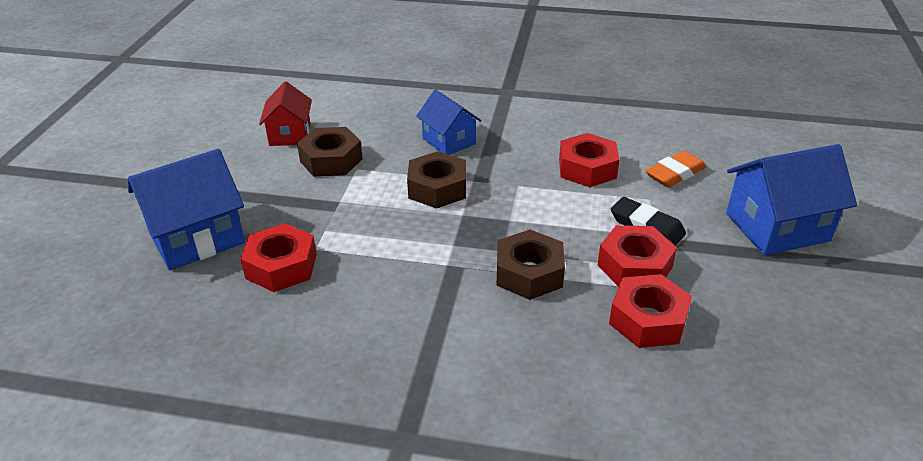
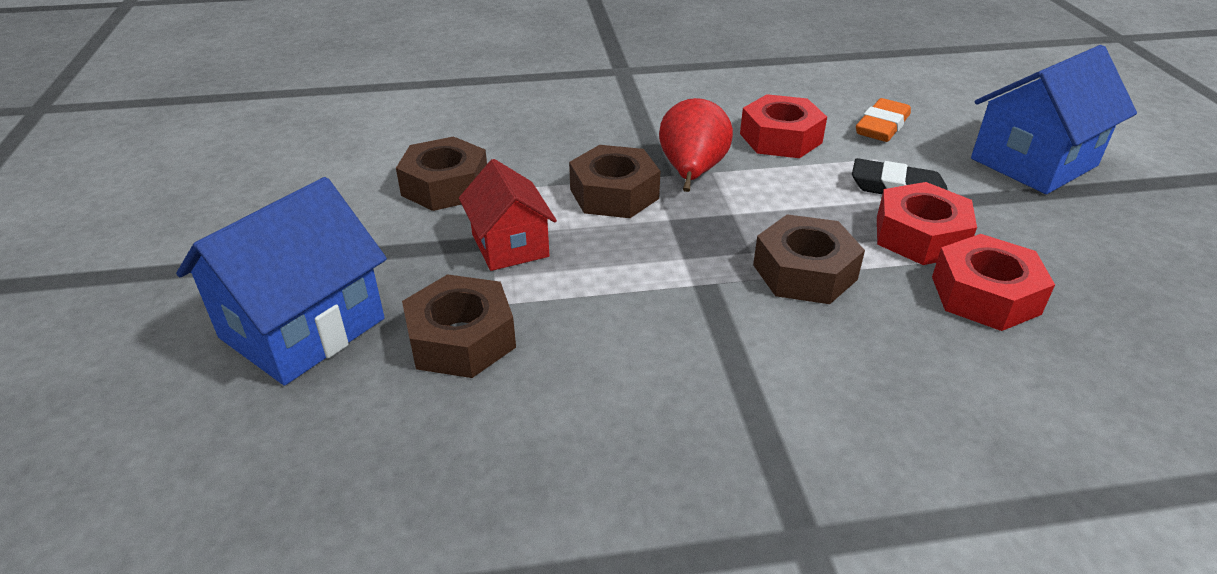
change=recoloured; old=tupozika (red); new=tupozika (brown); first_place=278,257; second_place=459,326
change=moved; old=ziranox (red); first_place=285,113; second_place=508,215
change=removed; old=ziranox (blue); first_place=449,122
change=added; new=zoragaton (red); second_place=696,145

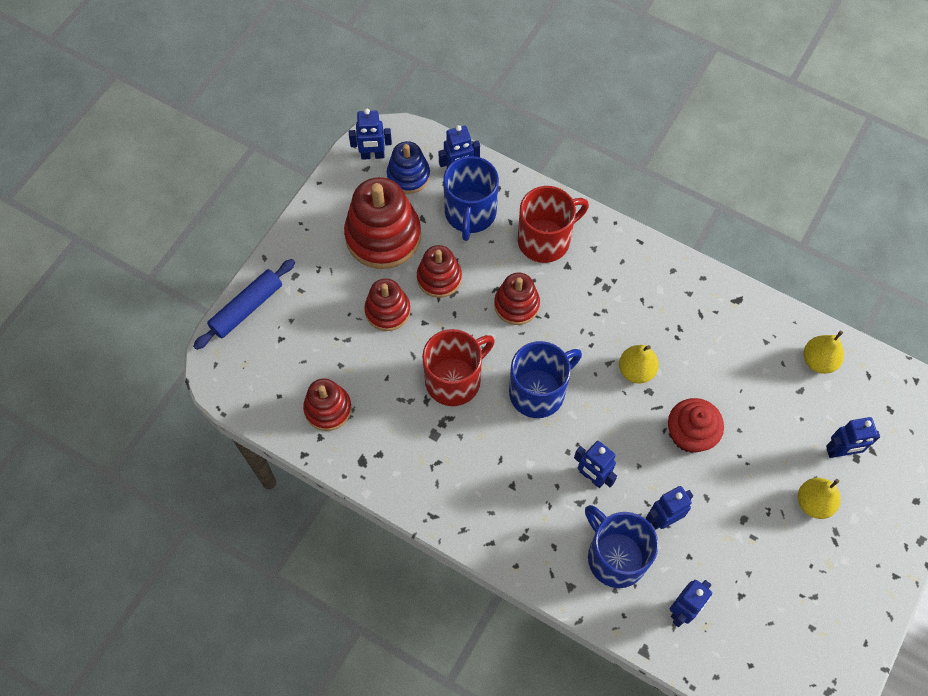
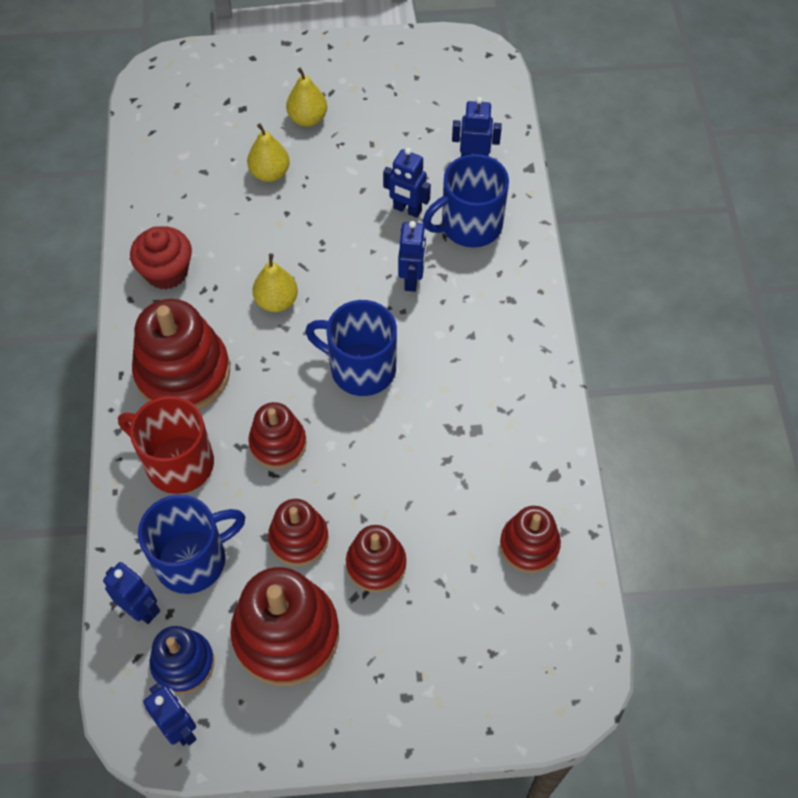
change=removed; old=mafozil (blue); first_place=244,304
change=removed; old=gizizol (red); first_place=458,367
change=turned; old=gizizol (blue); first_place=622,546; second_place=466,201; degrees=45
change=moved; old=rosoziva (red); first_place=696,425; second_place=161,257
change=moved; old=zoragaton (yellow); first_place=824,352; second_place=268,152
change=removed; old=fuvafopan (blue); first_place=853,437
change=added; new=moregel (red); second_place=181,354

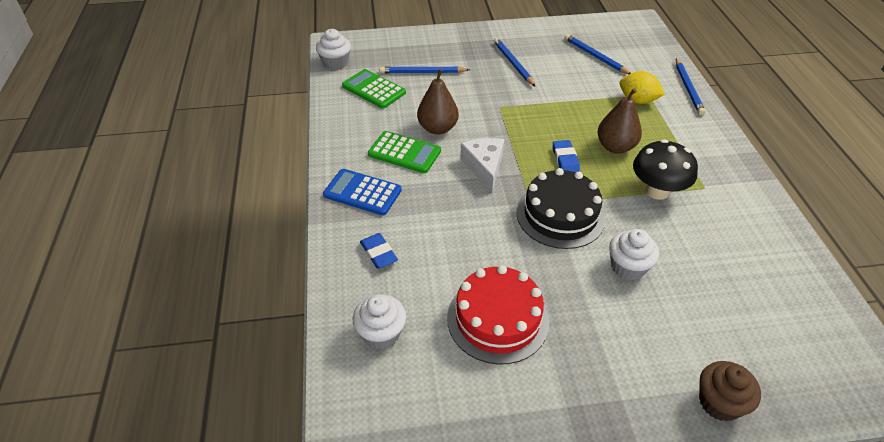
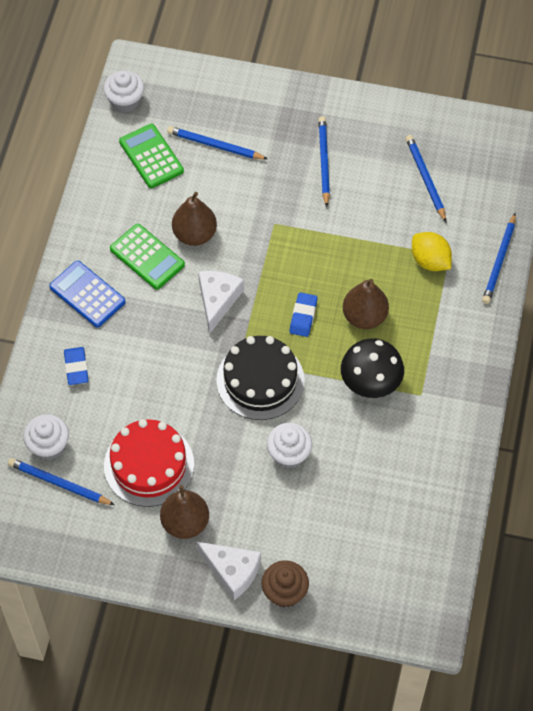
change=added; new=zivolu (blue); second_place=61,481
change=added; new=zoragaton (brown); second_place=184,512
change=added; new=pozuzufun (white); second_place=228,571

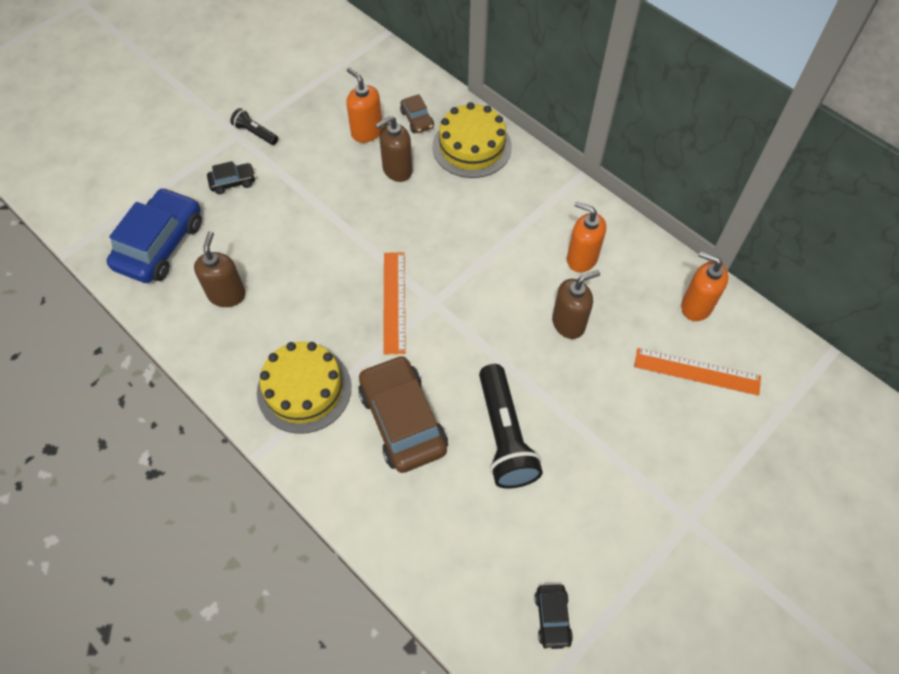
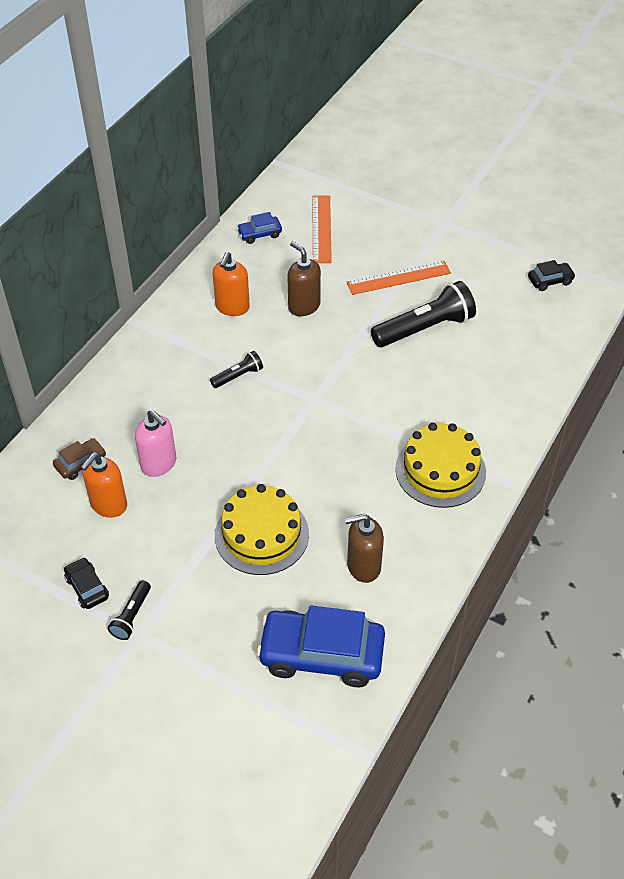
change=moved; old=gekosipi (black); first_place=231,177; second_place=86,583
change=removed; old=gekosipi (brown); first_place=403,414
change=recoloured; old=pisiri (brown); new=pisiri (pink); first_place=394,149; second_place=155,443
change=moved; old=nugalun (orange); first_place=394,303; second_place=398,278
change=moved; old=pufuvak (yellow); first_place=472,140; second_place=262,529
change=replaced; old=pisiri (orange); new=gekosipi (blue); first_place=705,286; second_place=259,228
change=added; new=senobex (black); second_place=236,369

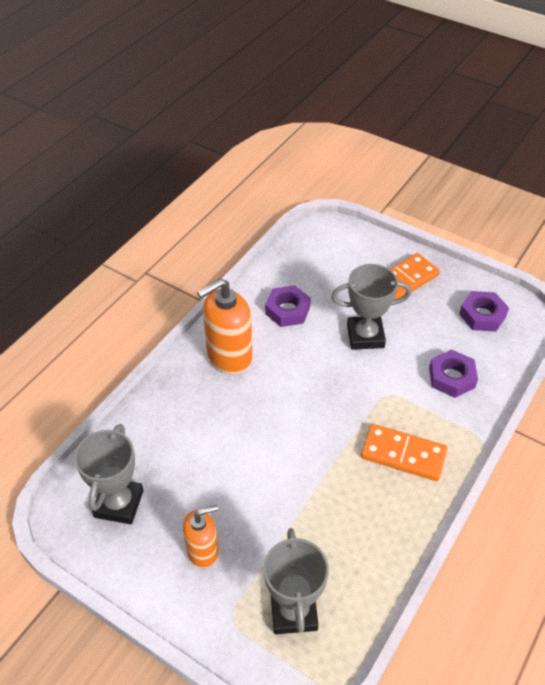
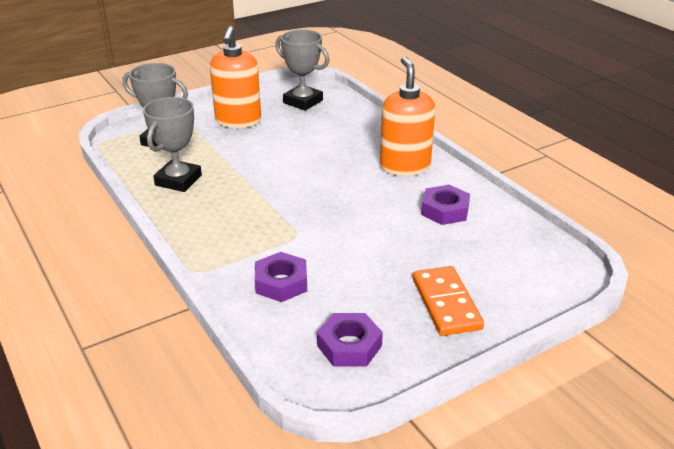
change=resized; old=pisiri (orange); first_place=201,536; second_place=235,77; factor=1.63
change=moved; old=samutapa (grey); first_place=371,307; second_place=172,144
change=removed; old=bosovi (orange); first_place=404,452

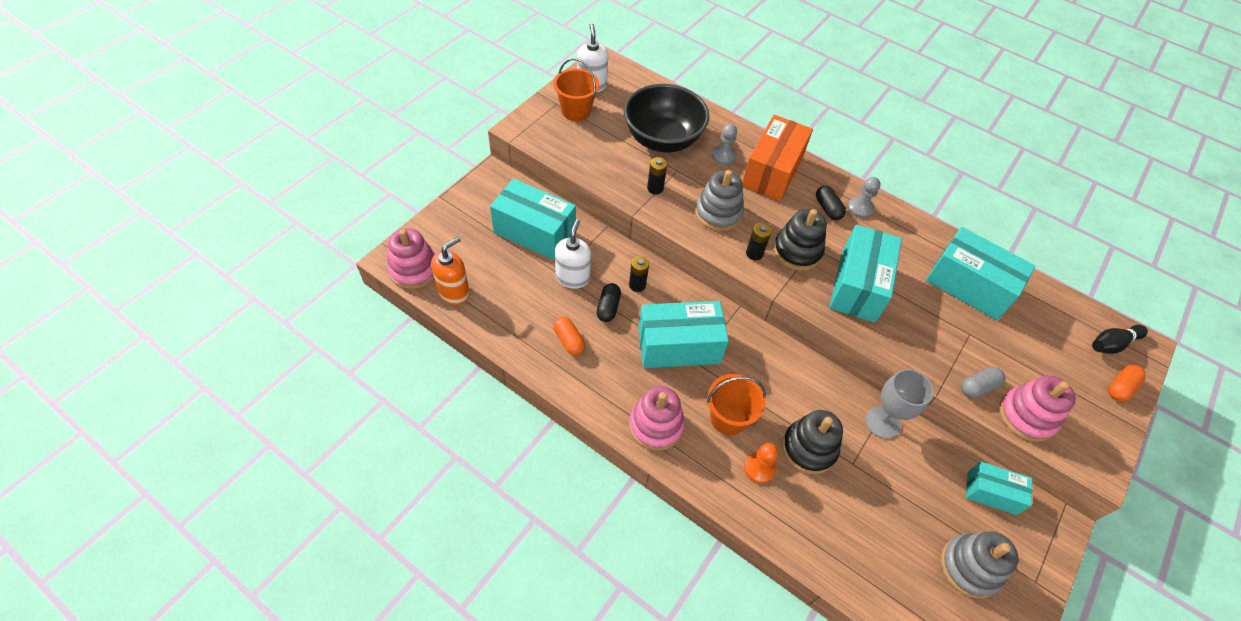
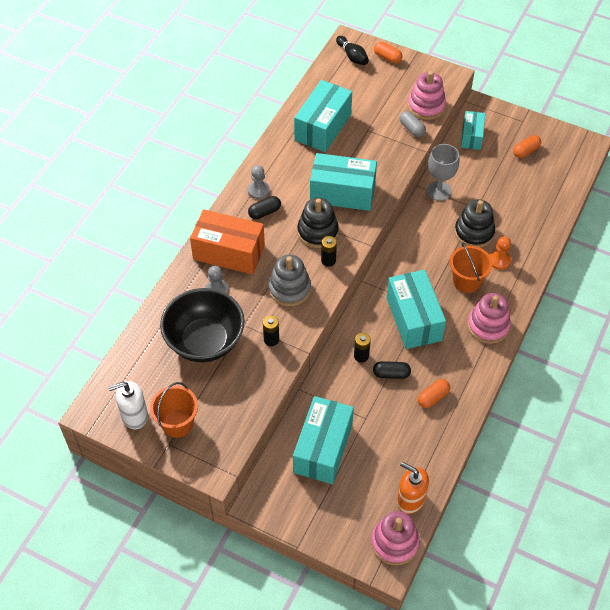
change=removed; old=pisiri (white); first_place=573,253
change=replaced; old=moregel (grey); new=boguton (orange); first_place=980,565; second_place=527,146

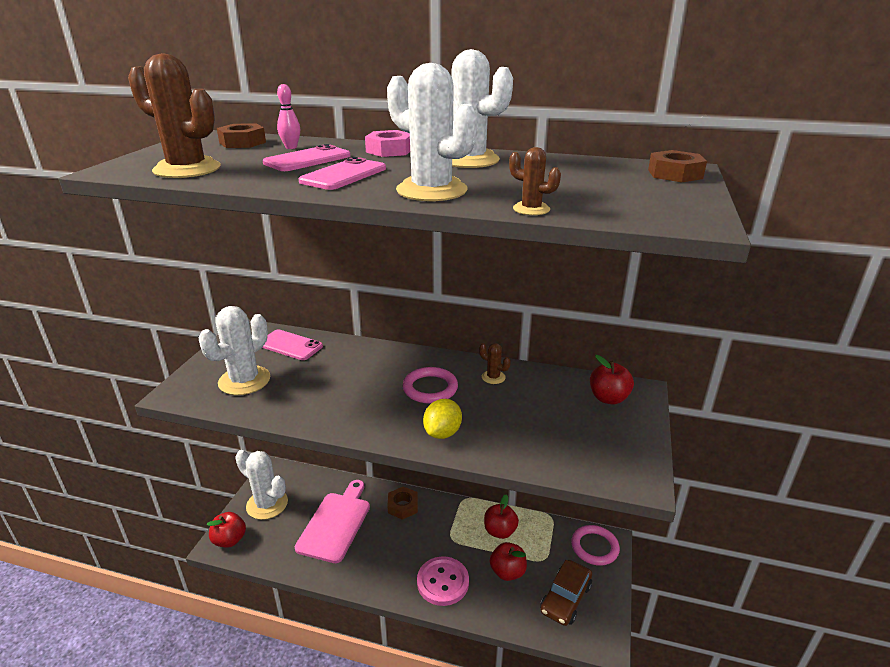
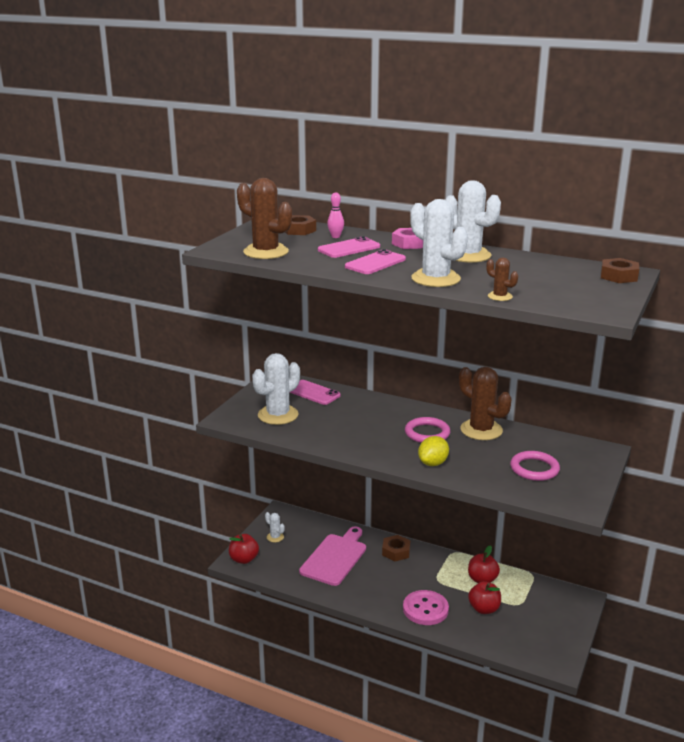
change=resized; old=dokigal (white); first_place=261,485; second_place=275,527; factor=0.48
change=resized; old=dokigal (brown); first_place=495,363; second_place=485,403; factor=2.09
change=removed; old=gekosipi (brown); first_place=566,593
change=moved; old=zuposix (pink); first_place=595,545; second_place=535,466
change=removed; old=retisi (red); first_place=612,380

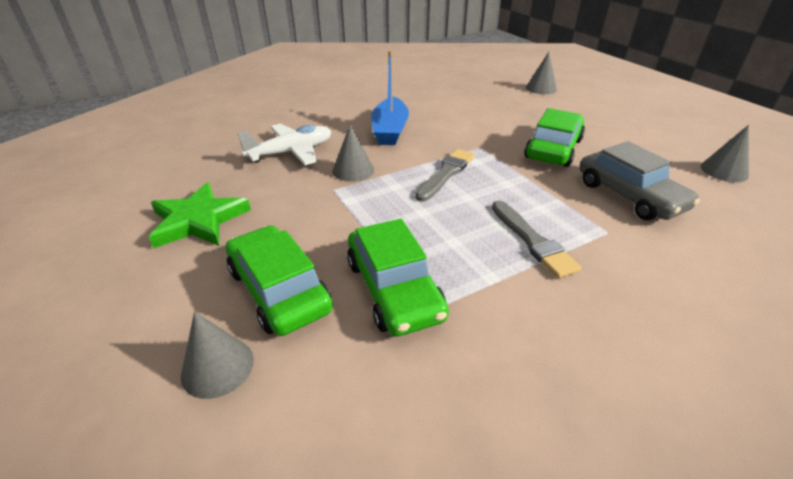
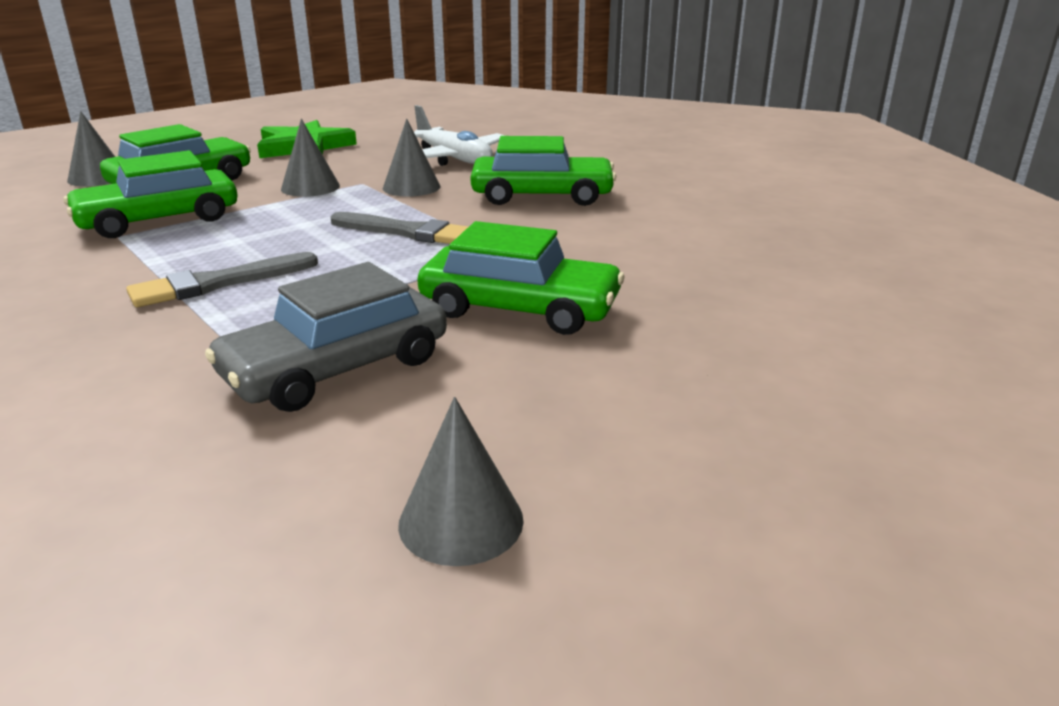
change=replaced; old=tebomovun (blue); new=gekosipi (green); first_place=390,98; second_place=543,171
change=moved; old=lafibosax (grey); first_place=541,73; second_place=310,158

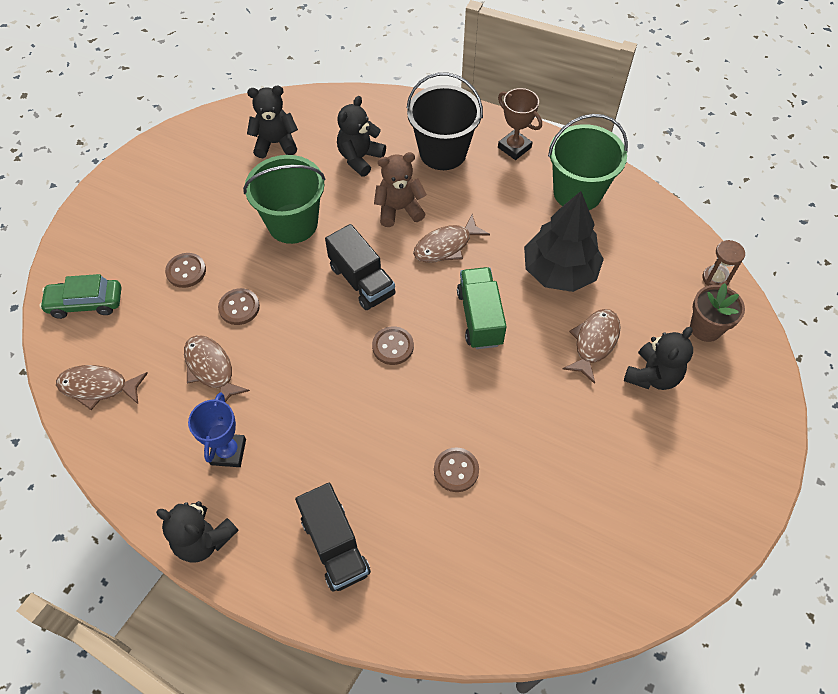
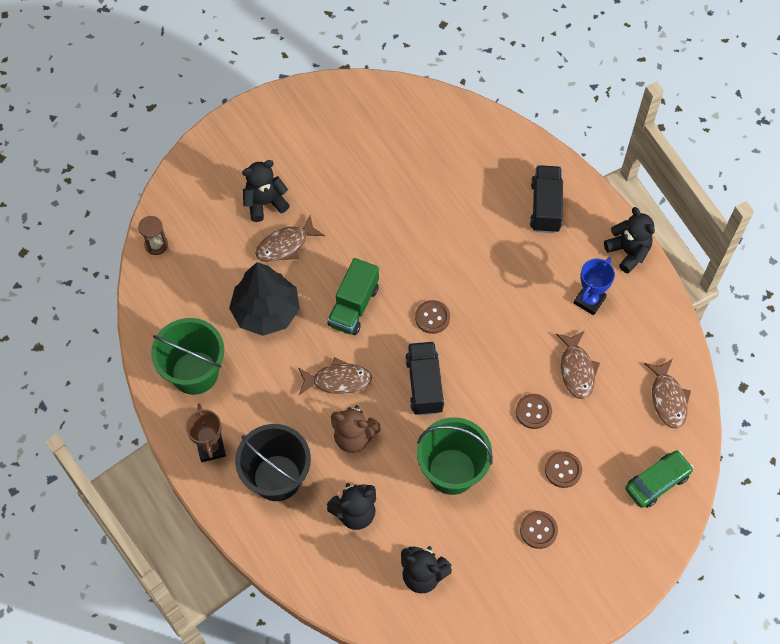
change=turned; old=gekosipi (green); first_place=80,296; second_place=659,479; degrees=-60
change=turned; old=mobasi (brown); first_place=102,387; second_place=667,394; degrees=45
change=moved; old=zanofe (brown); first_place=456,469; second_place=539,530
change=removed; old=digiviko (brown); first_place=717,312

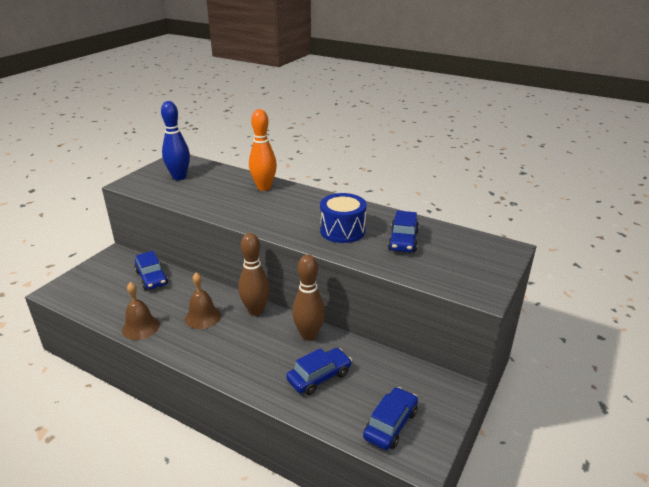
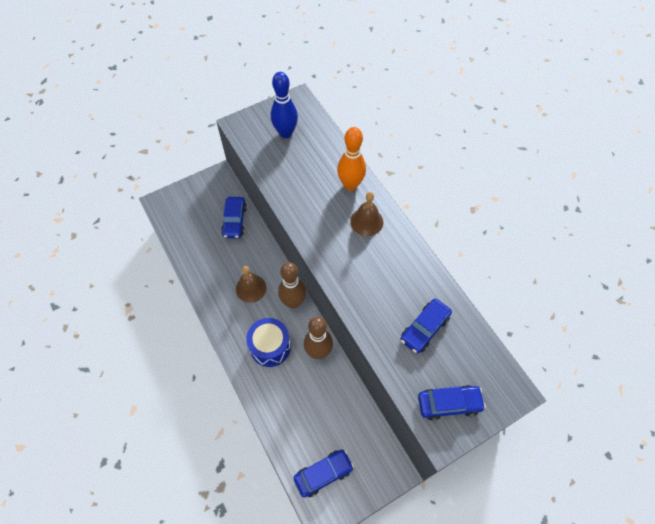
change=moved; old=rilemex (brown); first_place=141,311; second_place=366,214
change=moved; old=gekosipi (blue); first_place=319,371; second_place=452,403
change=moved; old=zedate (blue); first_place=343,218; second_place=268,342

